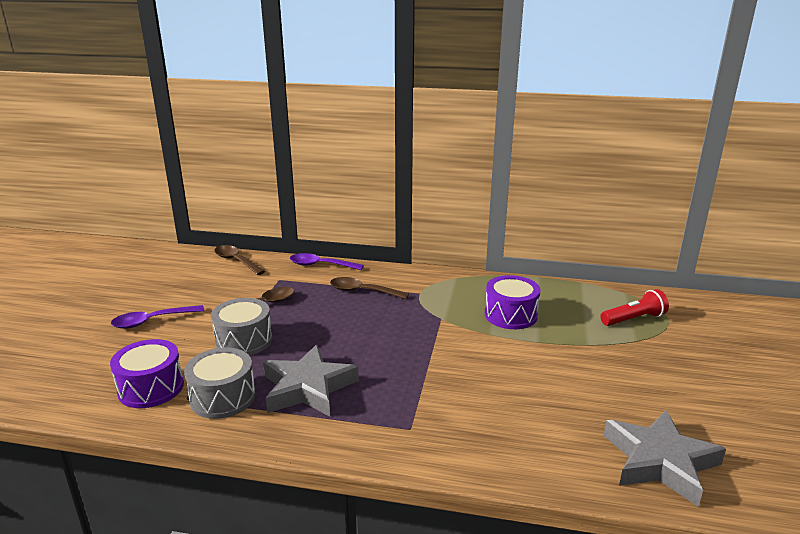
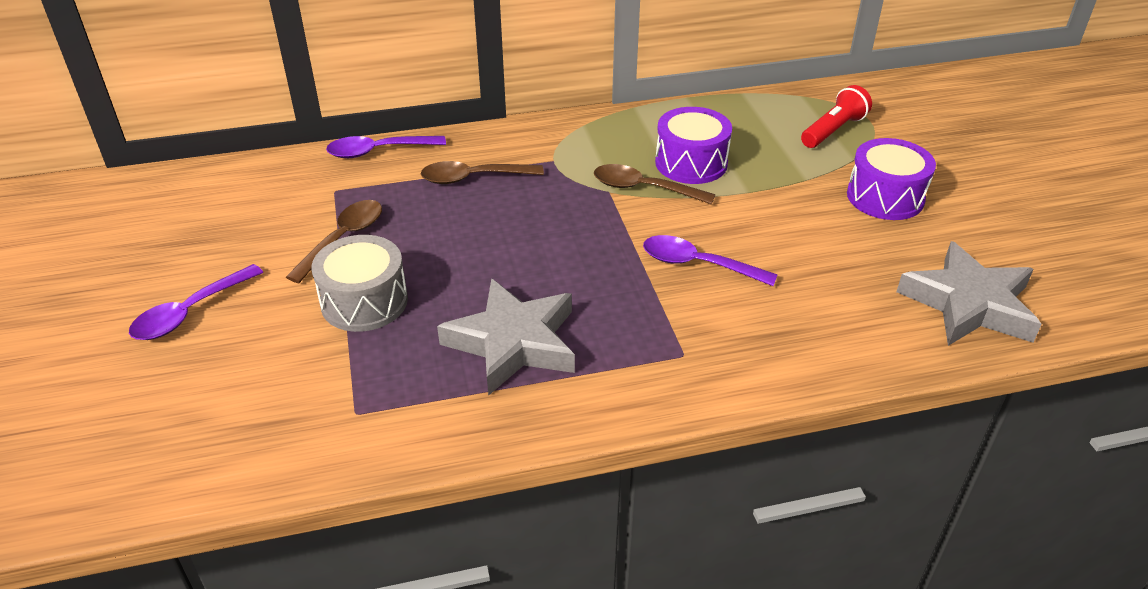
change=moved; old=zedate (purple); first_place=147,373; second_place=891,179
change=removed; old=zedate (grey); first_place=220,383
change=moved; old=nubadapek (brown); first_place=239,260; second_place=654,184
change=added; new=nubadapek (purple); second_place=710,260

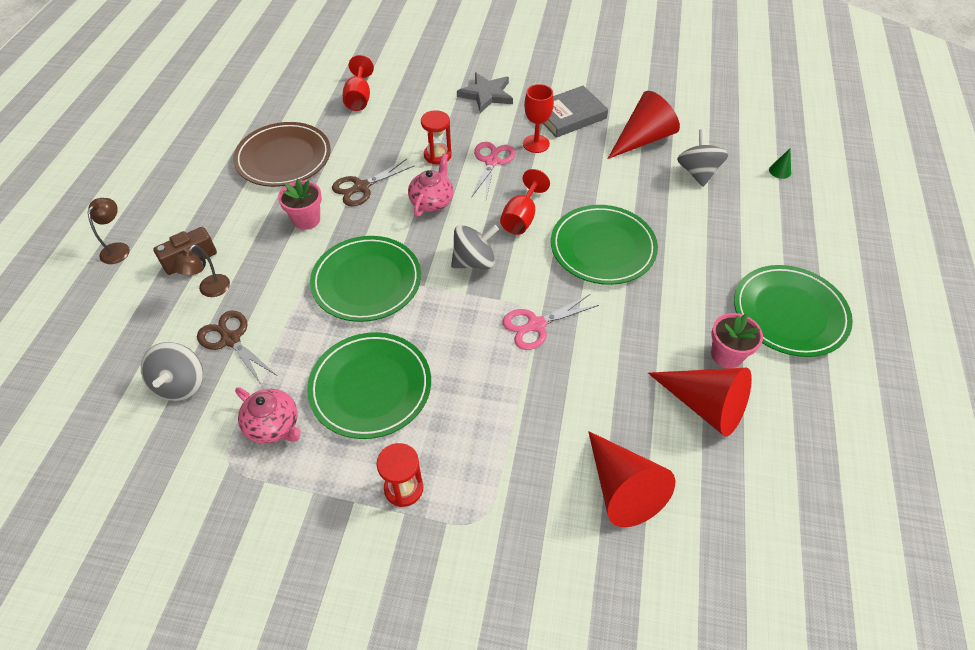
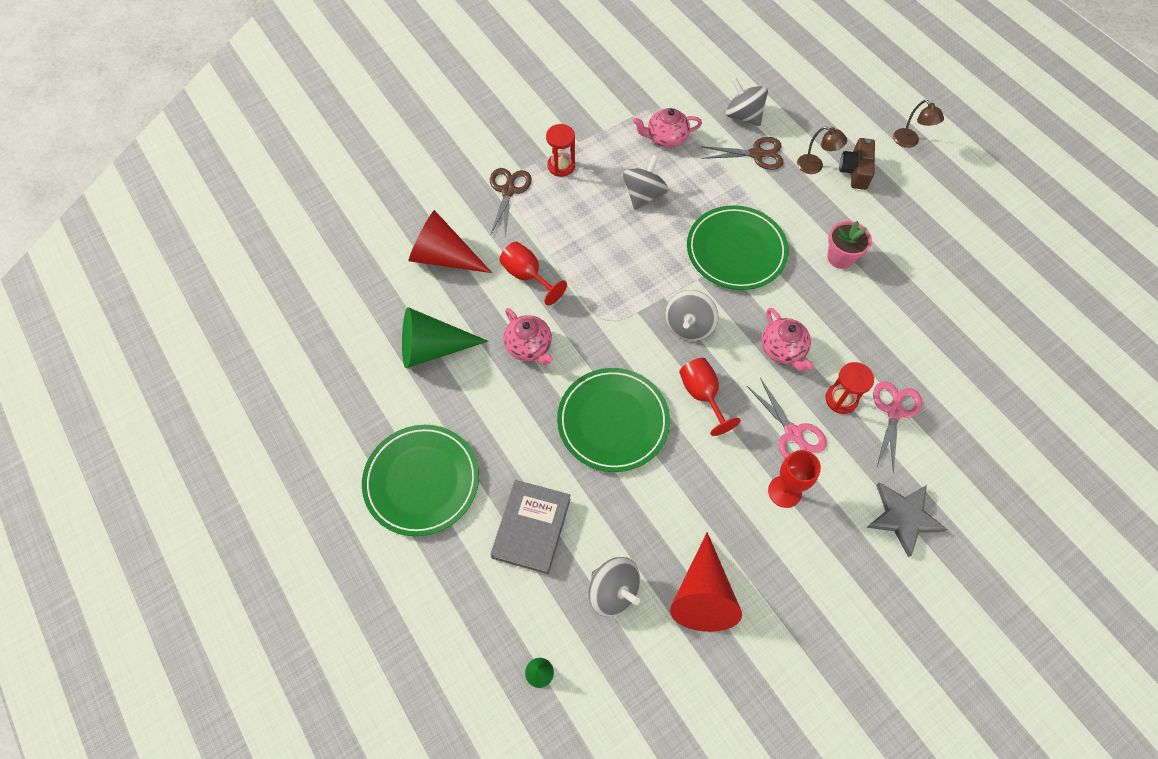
change=turned; old=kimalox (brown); first_place=201,271; second_place=822,150; degrees=135
change=removed; old=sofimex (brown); first_place=282,154
change=replaced; old=sofimex (green); new=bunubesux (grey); first_place=369,385; second_place=646,182
change=moved; old=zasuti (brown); first_place=373,182; second_place=511,202
change=moved; old=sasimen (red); first_place=358,83; second_place=533,274
change=moved; old=zasuti (pink); first_place=550,322; second_place=897,427
change=moved; old=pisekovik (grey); first_place=575,112; second_place=530,527
change=recoloured; old=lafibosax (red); new=lafibosax (green); first_place=700,402; second_place=445,337
change=removed; old=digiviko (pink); first_place=737,340
change=added; new=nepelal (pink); second_place=528,336

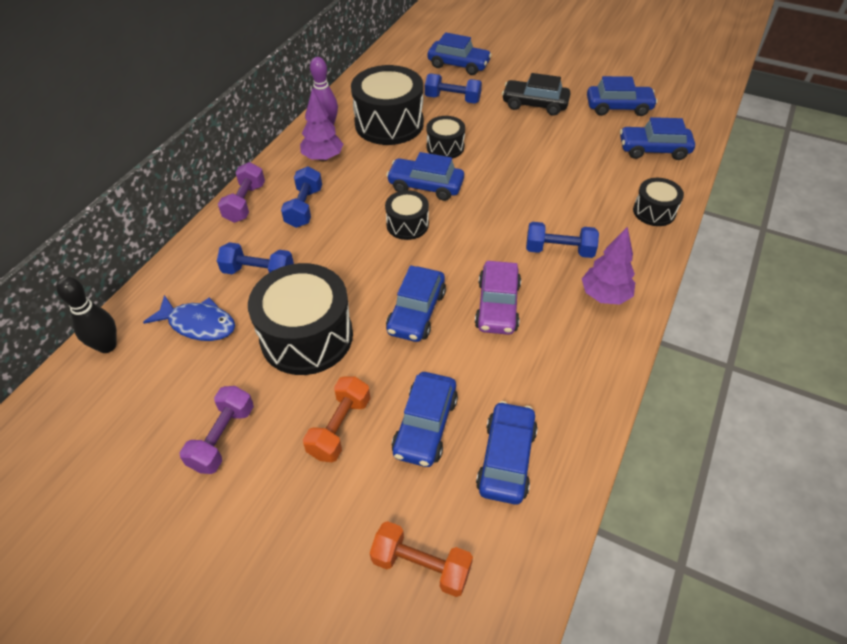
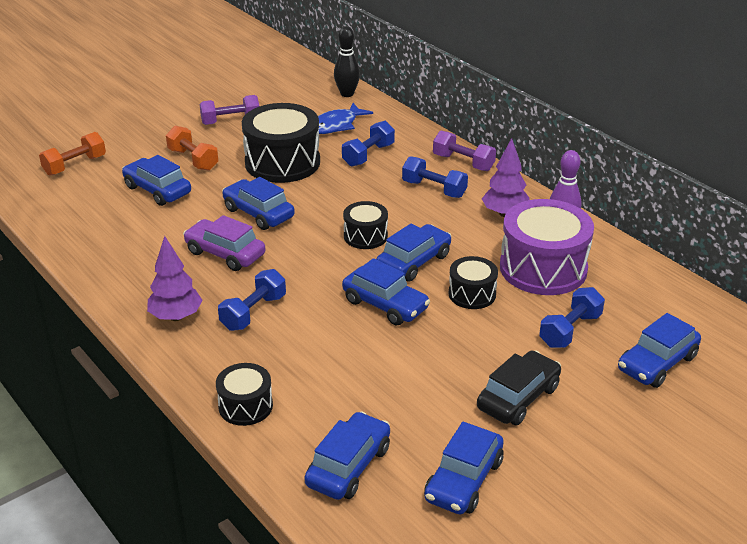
change=turned; old=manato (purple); first_place=217,430; second_place=229,110; degrees=-60
change=recoloured; old=zedate (black); new=zedate (purple); first_place=387,105; second_place=547,247
change=moved; old=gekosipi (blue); first_place=507,453; second_place=386,292

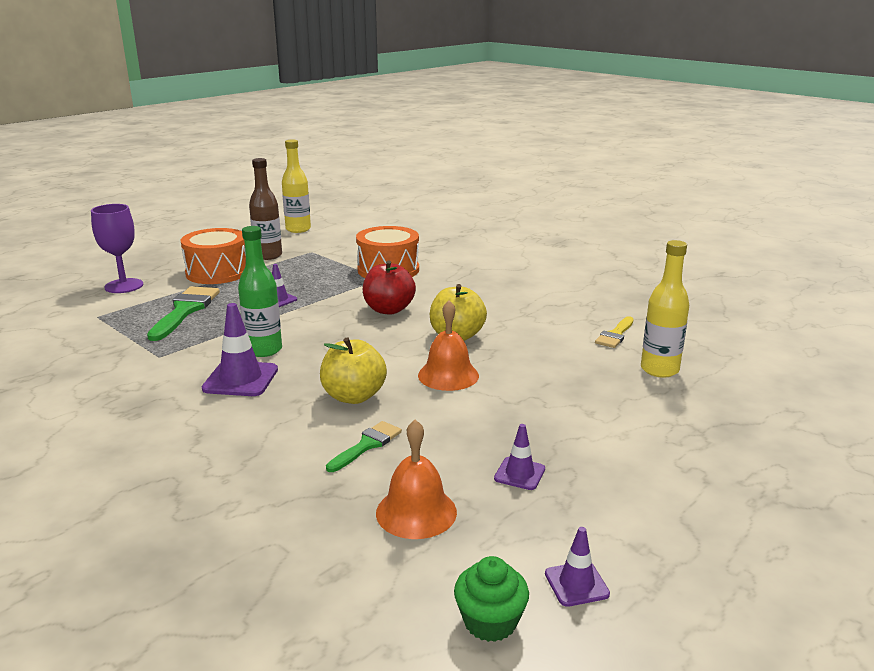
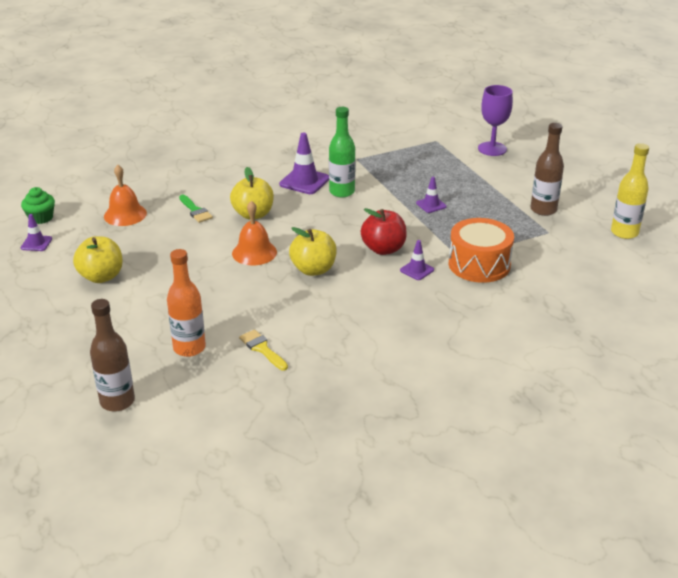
change=removed; old=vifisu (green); first_place=183,313
change=removed; old=zedate (orange); first_place=213,256
change=moved; old=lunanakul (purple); first_place=519,457; second_place=417,260
change=recoloured; old=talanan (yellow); new=talanan (orange); first_place=665,309; second_place=186,303
change=added; new=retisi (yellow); second_place=98,259
change=added; new=talanan (brown); second_place=112,355

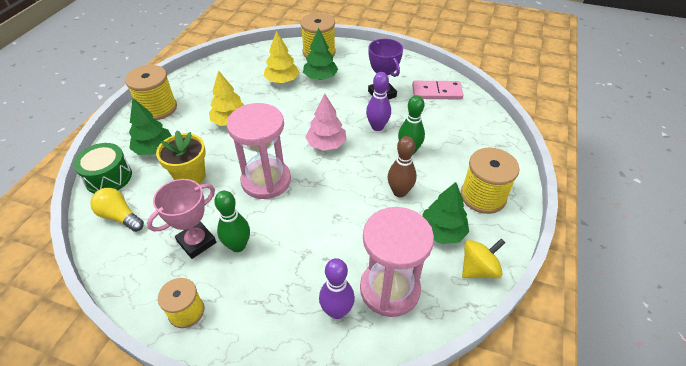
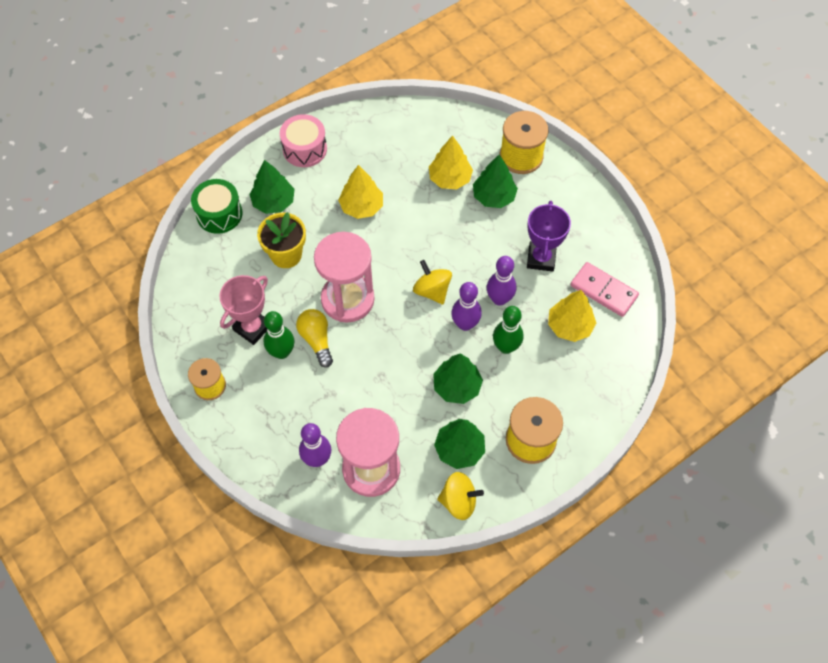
change=moved; old=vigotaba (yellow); first_place=117,210; second_place=314,338
change=replaced; old=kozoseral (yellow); new=zedate (pink); first_place=151,92; second_place=303,140
change=turned; old=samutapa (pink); first_place=181,219; second_place=243,310; degrees=-45
change=replaced; old=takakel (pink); new=bunubesux (yellow); first_place=325,122; second_place=432,282
change=replaced; old=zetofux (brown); new=takakel (green); first_place=402,166; second_place=458,379
change=added; new=zetofux (purple); second_place=466,306
change=added; new=takakel (yellow); second_place=572,316

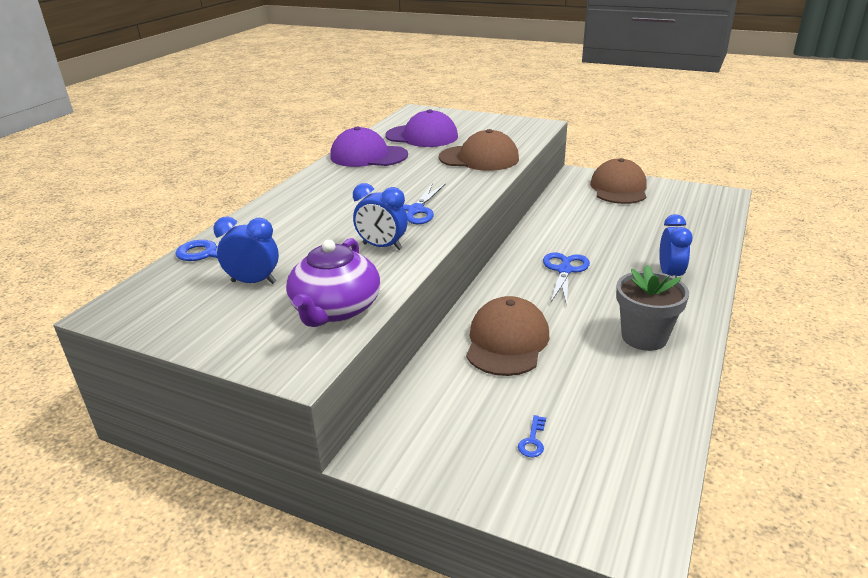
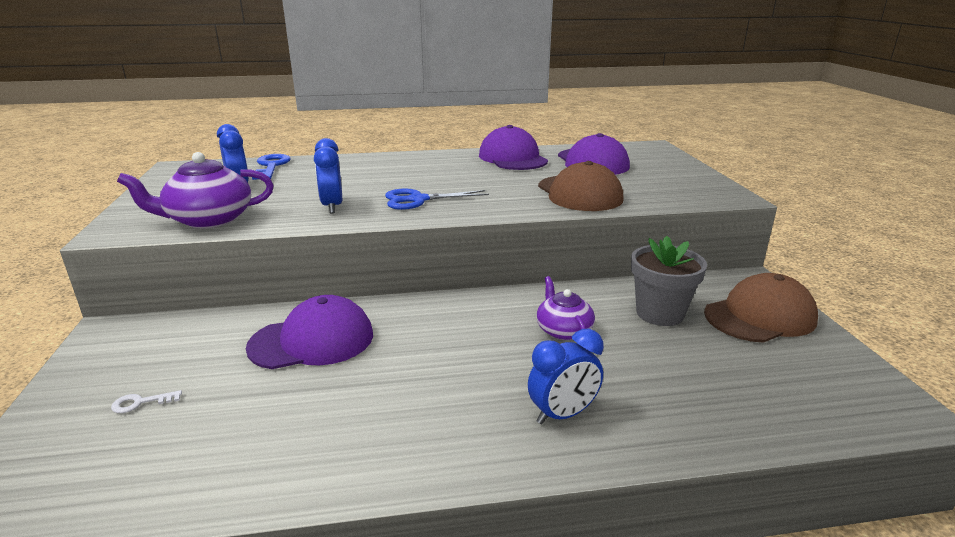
change=recoloured; old=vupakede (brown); new=vupakede (purple); first_place=507,336; second_place=309,332
change=recoloured; old=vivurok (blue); new=vivurok (white); first_place=532,436; second_place=146,401
change=removed; old=zasuti (blue); first_place=566,279
change=moved; old=digiviko (grey); first_place=652,308; second_place=669,281
change=added; new=nepelal (purple); second_place=566,308

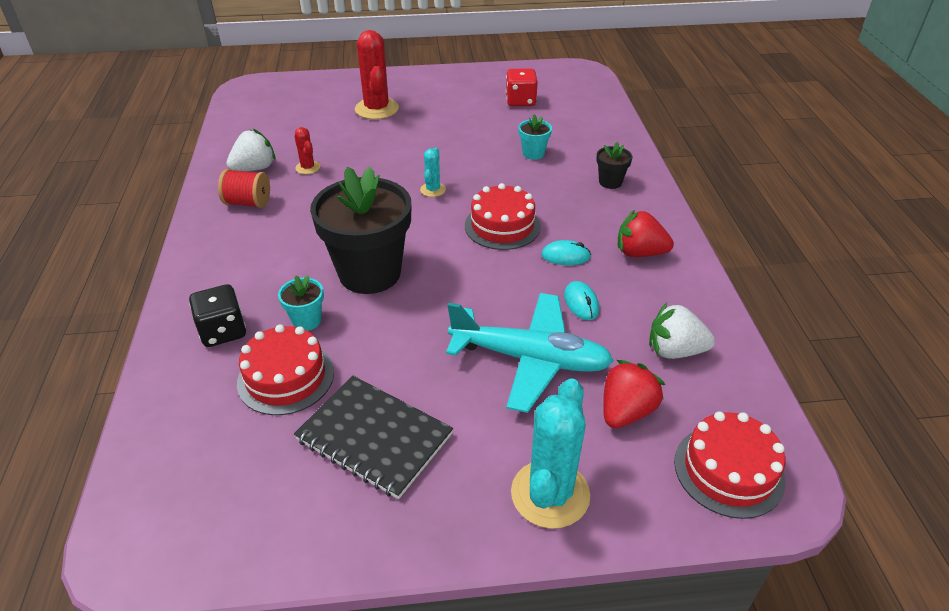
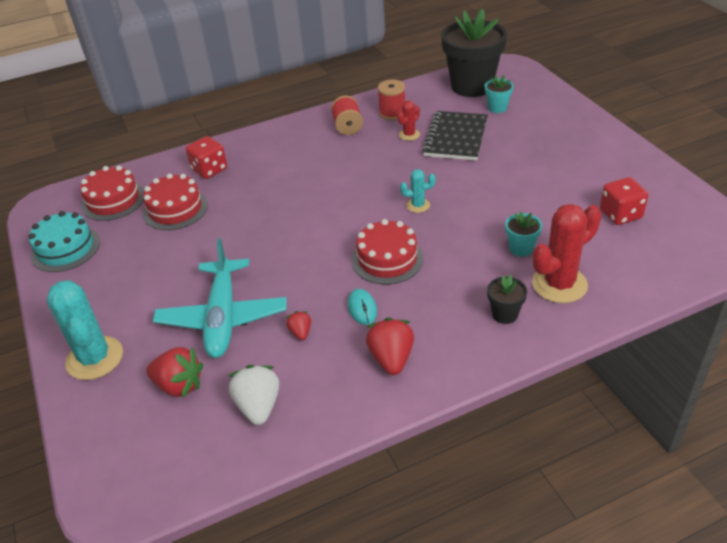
change=recoloured; old=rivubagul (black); new=rivubagul (red); first_place=217,315; second_place=206,157
change=replaced; old=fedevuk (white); new=kozoseral (red); first_place=251,150; second_place=391,100
change=moved; old=digiviko (turquoise); first_place=301,303; second_place=499,94
change=moved; old=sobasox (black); first_place=373,437; second_place=455,136
change=moved; old=digiviko (black); first_place=360,230; second_place=474,52
change=moved; old=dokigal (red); first_place=377,74; second_place=567,253
change=turned; old=dokigal (turquoise); first_place=550,453; second_place=85,330; degrees=60
change=replaced; old=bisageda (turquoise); new=fedevuk (red); first_place=581,300; second_place=298,325
change=moved; old=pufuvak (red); first_place=729,465; second_place=112,193
change=added; new=pufuvak (turquoise); second_place=64,241

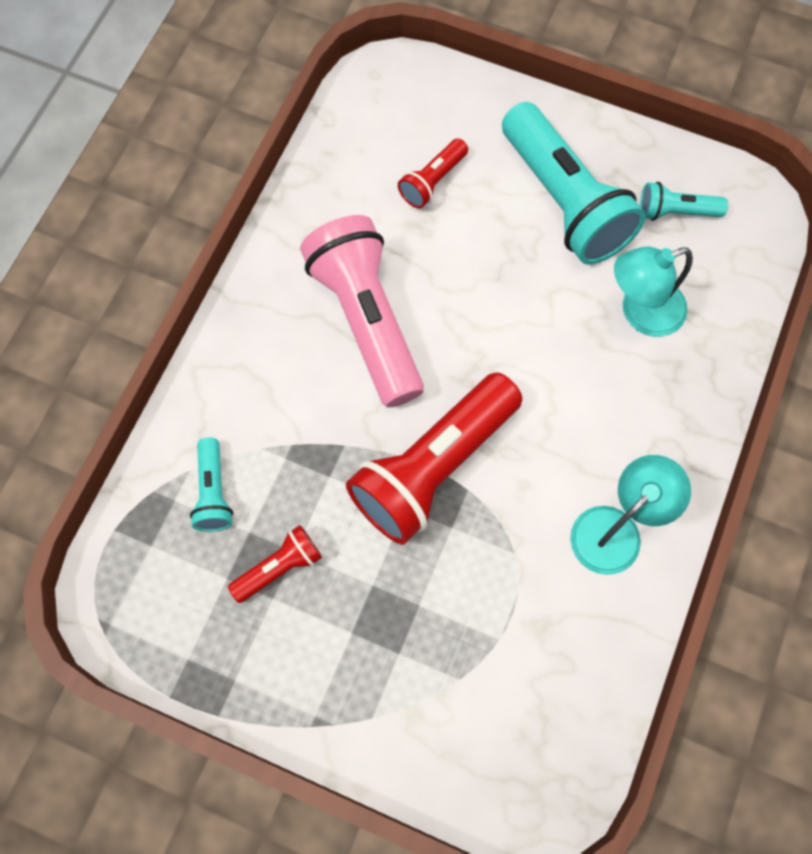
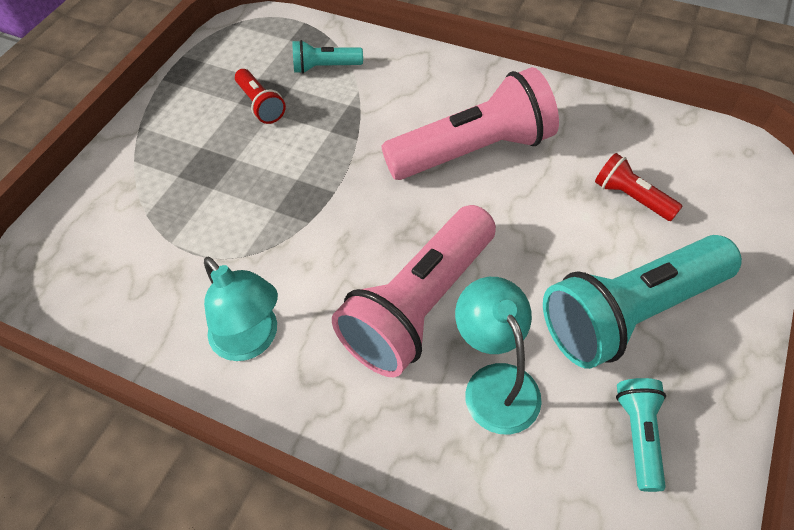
change=removed; old=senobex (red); first_place=434,459
change=added; new=senobex (pink); second_place=414,291

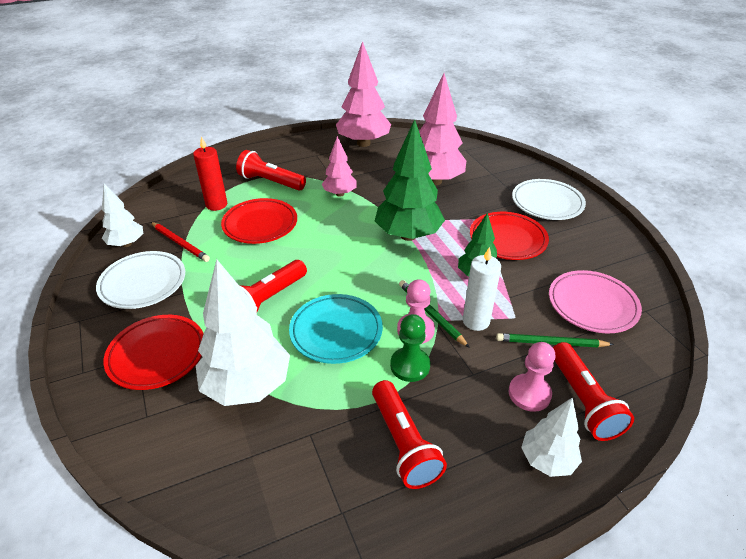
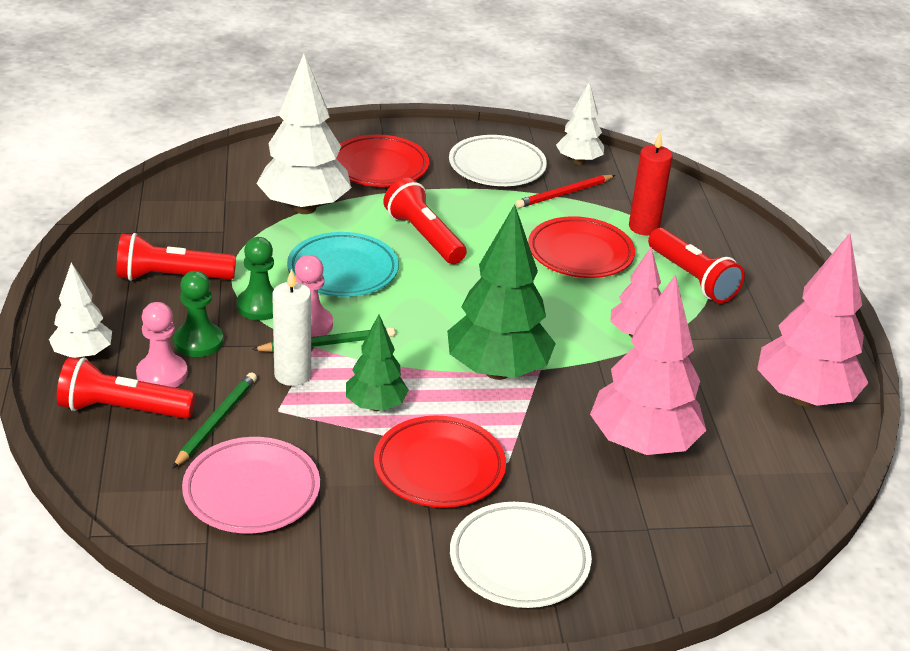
change=turned; old=senobex (red); first_place=271,170; second_place=696,265; degrees=105
change=added; new=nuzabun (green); second_place=198,314

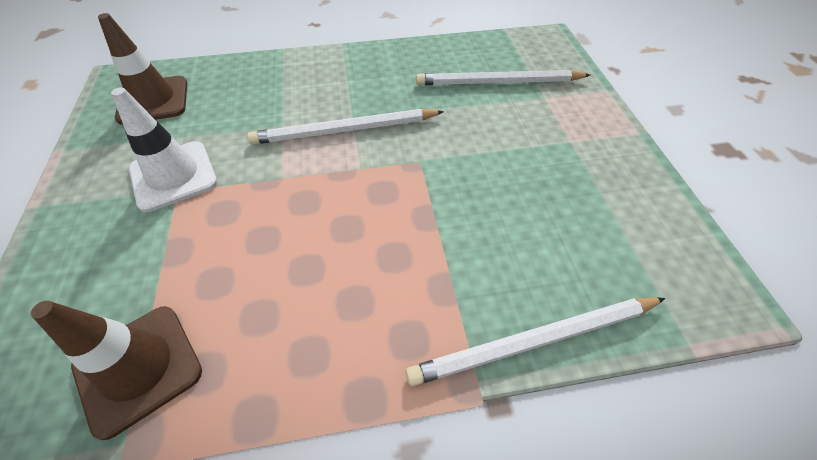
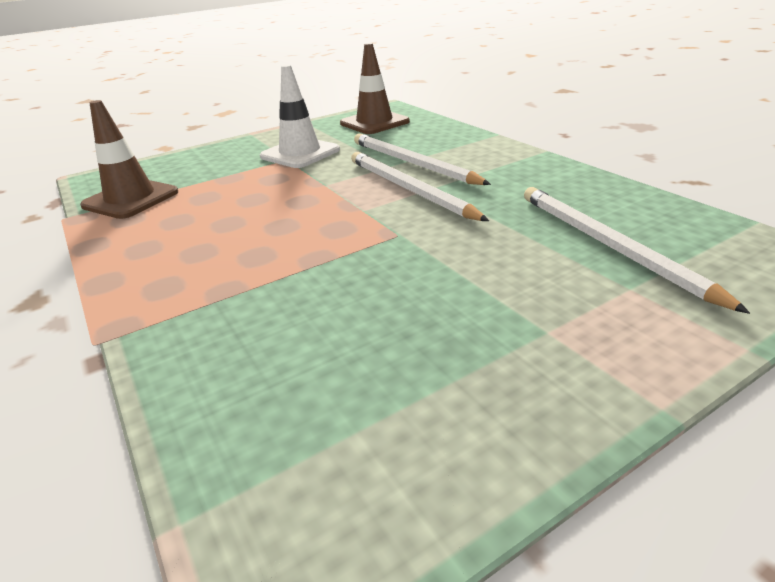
change=moved; old=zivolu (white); first_place=535,341; second_place=422,159

